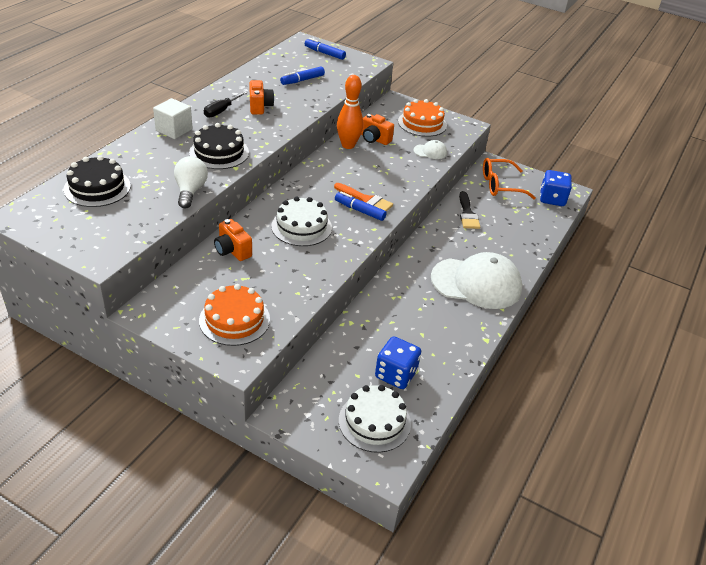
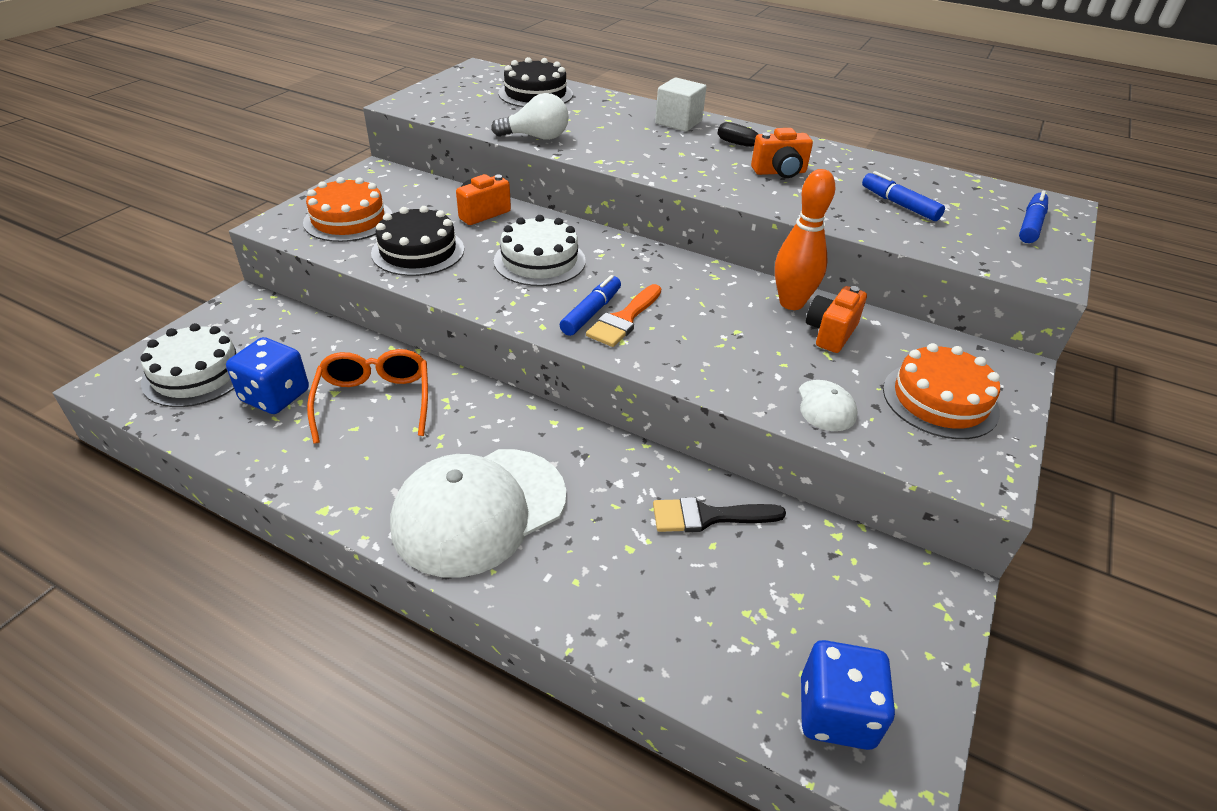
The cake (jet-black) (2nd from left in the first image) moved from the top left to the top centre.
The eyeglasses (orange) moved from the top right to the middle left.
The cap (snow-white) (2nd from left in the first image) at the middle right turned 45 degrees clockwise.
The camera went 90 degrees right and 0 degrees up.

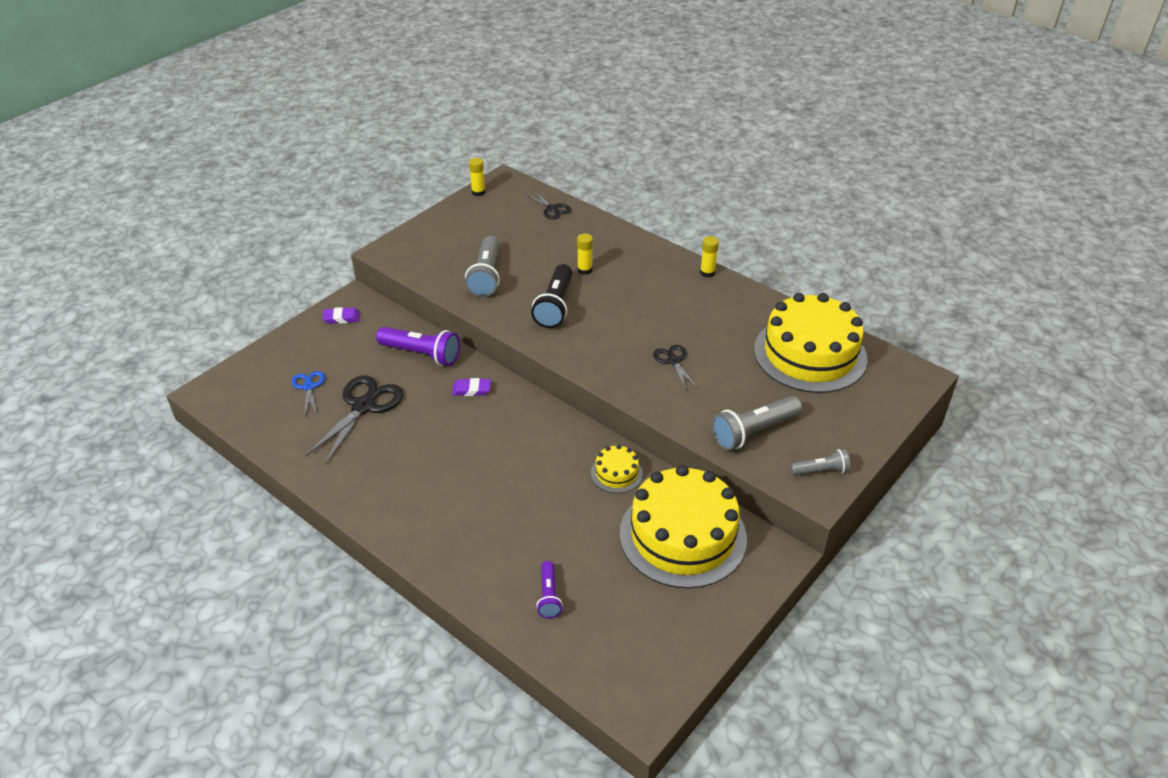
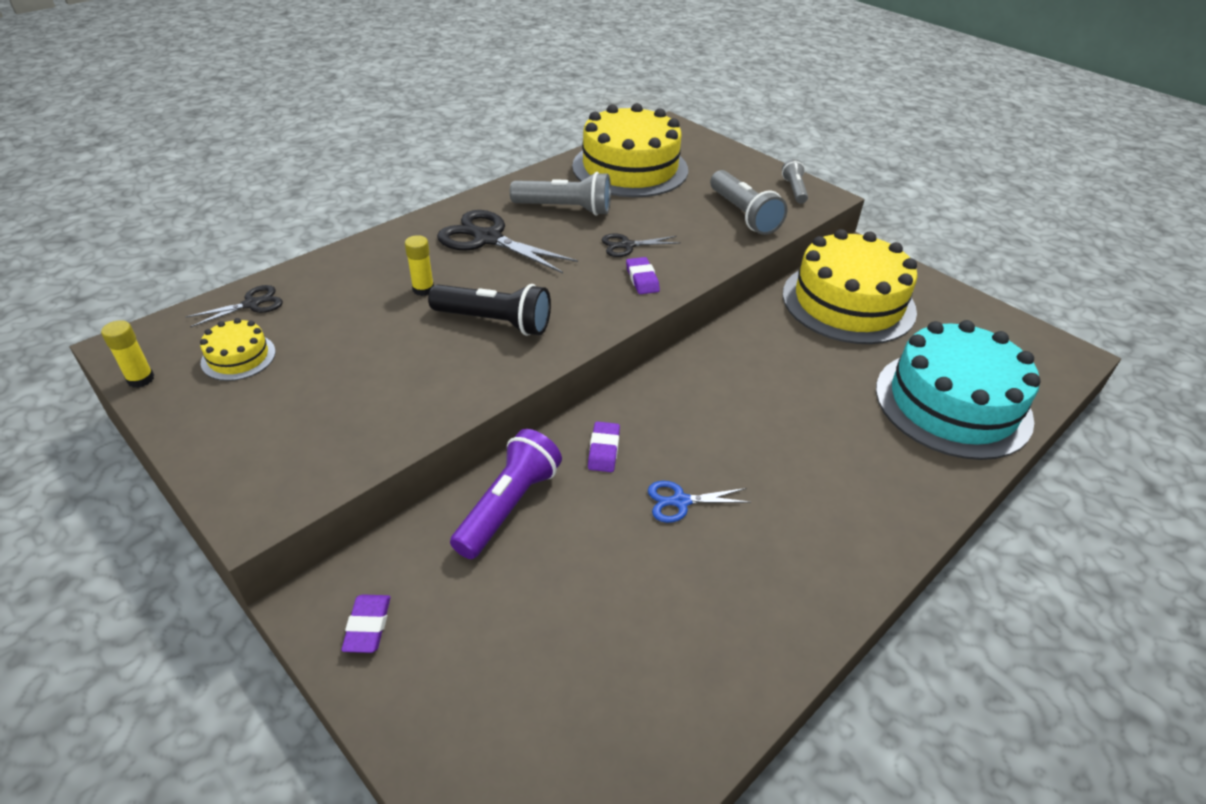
The flashlight (grey) (1st from left) moved from the centre to the top centre.
The stick of glue (golden) (3rd from left) at the top centre disappeared.
The scissors (royal blue) moved from the middle left to the centre.
The scissors (jet-black) (1st from left in the first image) moved from the middle left to the top centre.
The cake (golden) (1st from left) moved from the centre to the middle left.
The flashlight (violet) (2nd from left) at the bottom centre was replaced by the cake (teal) at the middle right.
The pencil eraser (violet) (3rd from left) at the centre appeared.
The camera went 85 degrees left and 0 degrees up.

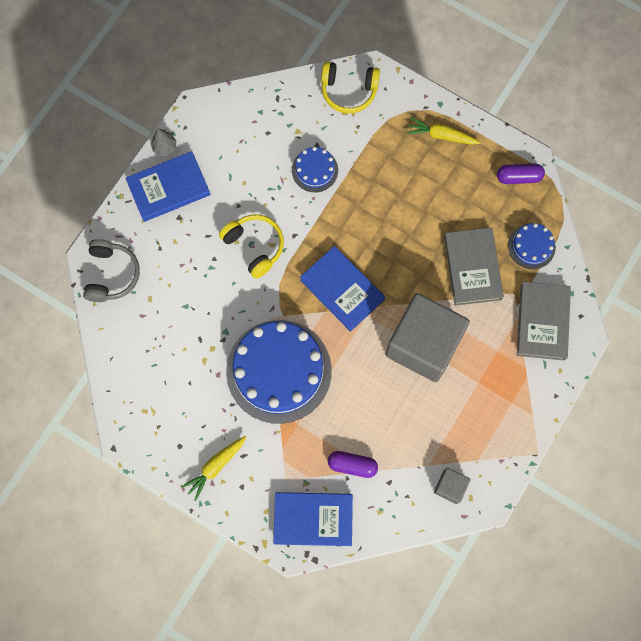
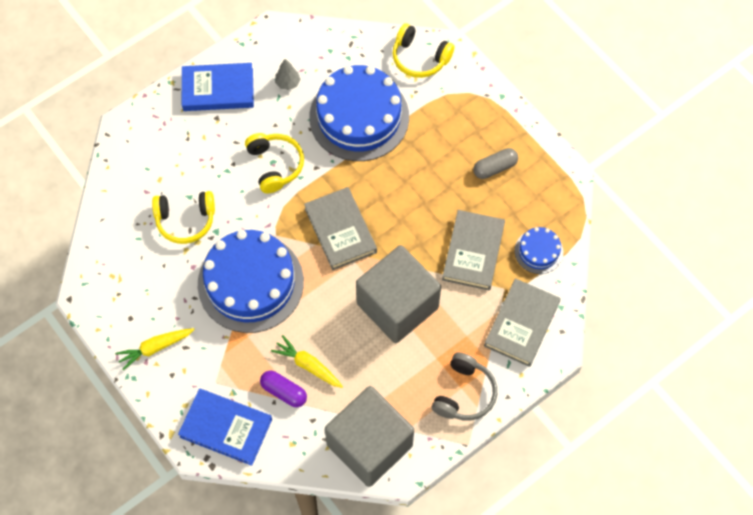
The toy carrot (golden) (2nd from left) moved from the top right to the bottom centre.
The fir tree (grey) moved from the top left to the top centre.
The cake (royal blue) (2nd from left) at the top centre changed to 2.15 times the size.
The capsule (violet) (2nd from left) at the top right disappeared.
The headset (grey) moved from the middle left to the bottom centre.
The hardcover (royal blue) (3rd from left) at the centre became the hardcover (grey) (1st from left) at the centre.
The solid cube (grey) (2nd from left in the first image) at the bottom right changed to 2.34 times the size.
The capsule (grey) at the top centre appeared.
The headset (golden) (1st from left) at the middle left appeared.
The camera went 20 degrees right and 10 degrees down.

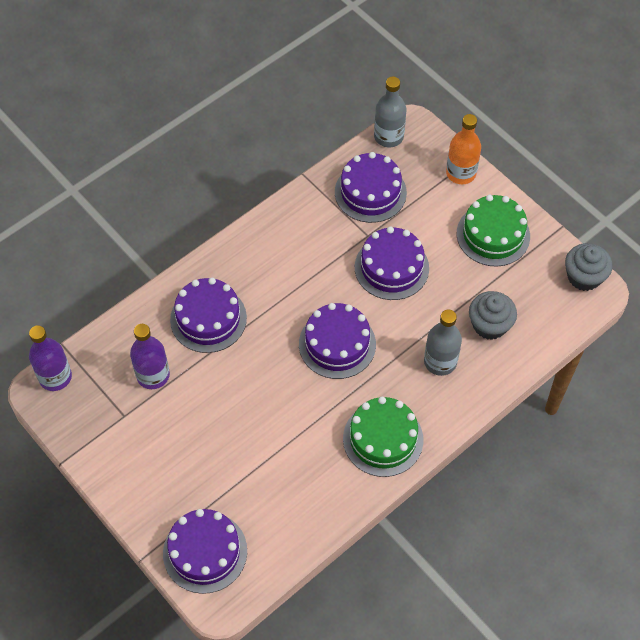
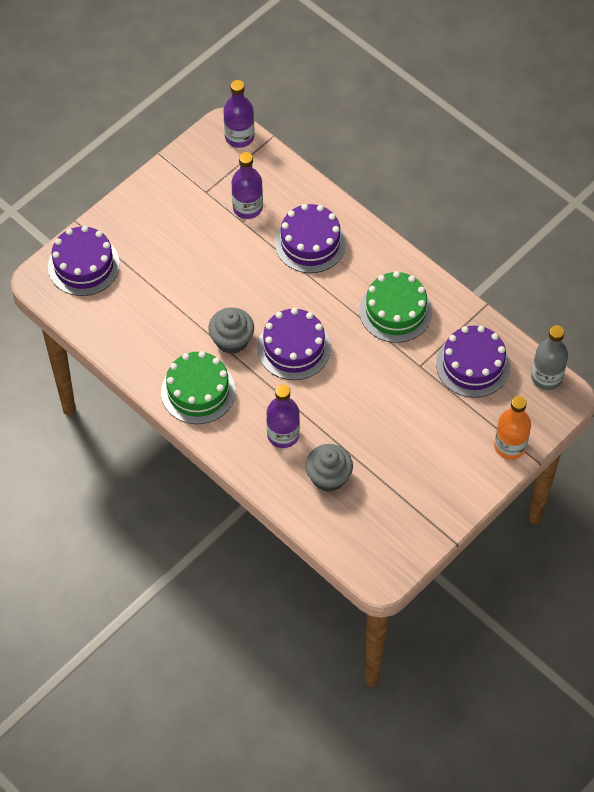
The cake (leaf-green) (2nd from left) moved from the middle right to the centre.
The cake (violet) (5th from left) at the centre disappeared.
The muffin (grey) (2nd from left in the first image) moved from the middle right to the centre.
The drink bottle (grey) (2nd from left) at the middle right became the drink bottle (violet) (3rd from left) at the centre.
The camera went 85 degrees right and 0 degrees up.

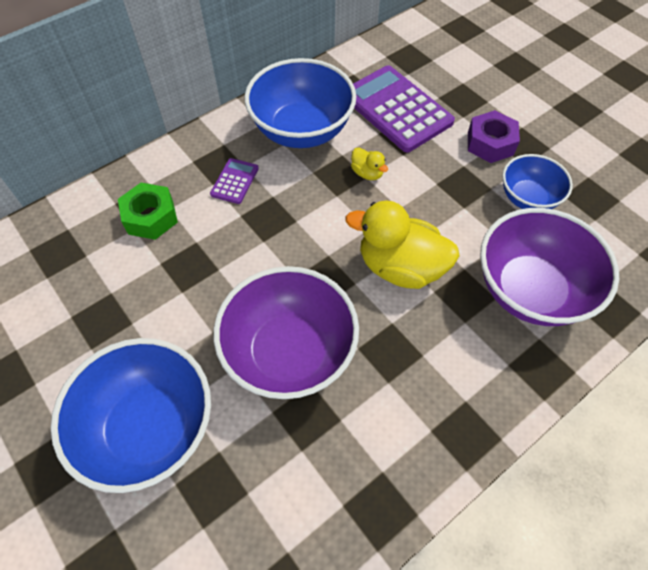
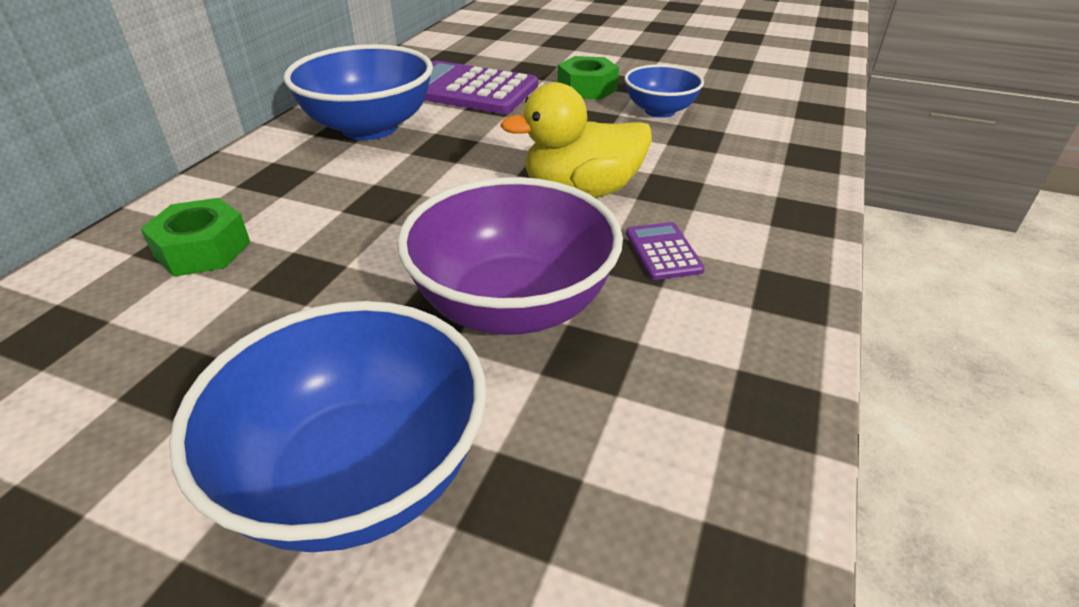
The hex nut (violet) at the top right became the hex nut (leaf-green) (2nd from left) at the top centre.
The duck (golden) (1st from left) at the top centre disappeared.
The calculator (violet) (1st from left in the first image) moved from the top centre to the centre.
The bowl (violet) (2nd from left) at the middle right disappeared.
The camera went 30 degrees left and 20 degrees down.

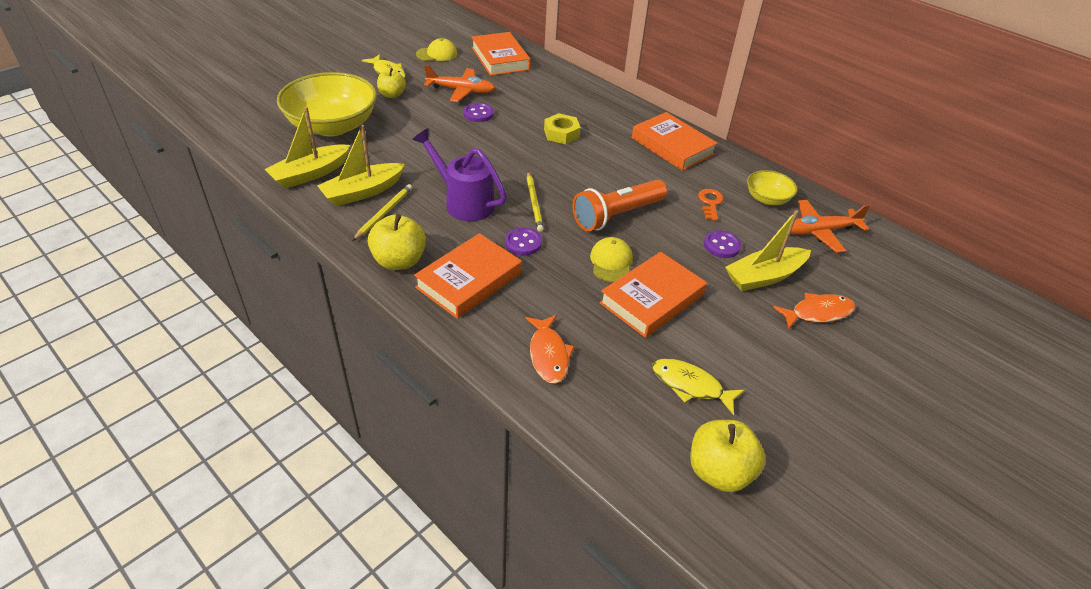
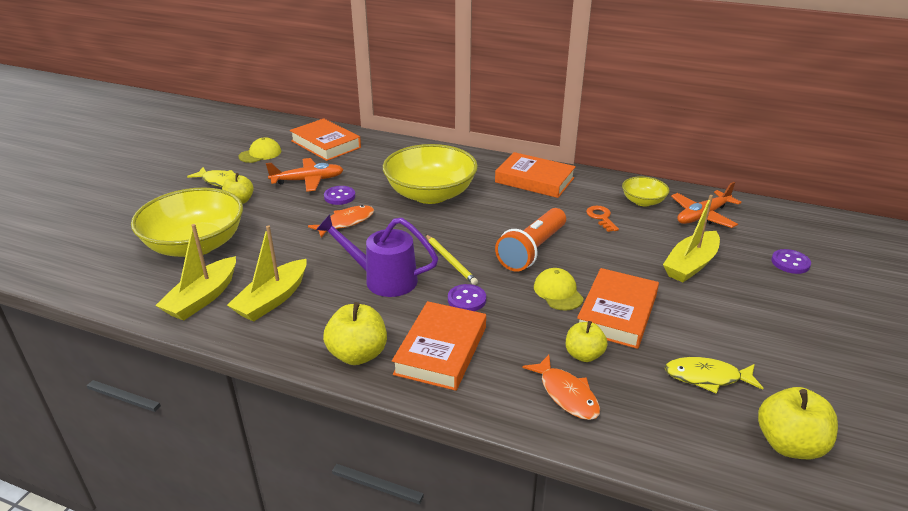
The hex nut (golden) at the top centre was replaced by the bowl (golden) (2nd from left) at the centre.
The wooden pencil (golden) (1st from left) at the centre disappeared.
The shirt button (violet) (3rd from left) moved from the centre to the middle right.
The fish (orange) (2nd from left in the first image) moved from the middle right to the centre.
The apple (golden) (3rd from left) at the bottom centre appeared.
The camera went 20 degrees left and 10 degrees down.

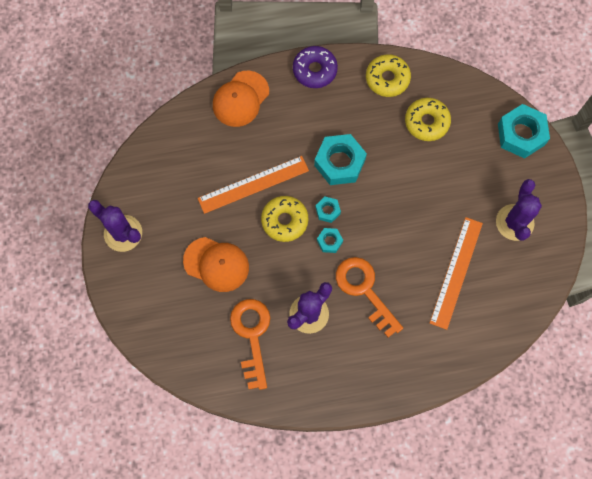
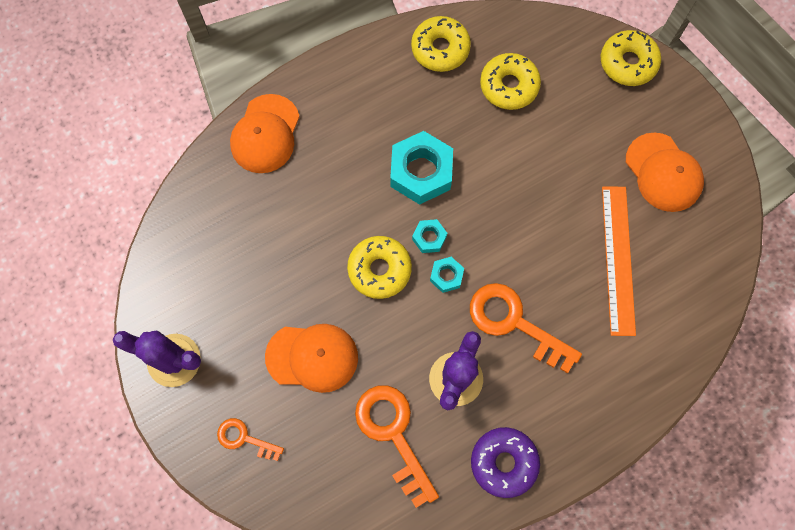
The glazed donut (violet) moved from the top centre to the bottom centre.
The hex nut (teal) (4th from left) at the top right was replaced by the glazed donut (golden) (4th from left) at the top right.
The ruler (orange) (1st from left) at the centre disappeared.
The saguaro cactus (violet) (3rd from left) at the middle right was replaced by the cap (orange) (3rd from left) at the top right.
The door key (orange) (1st from left) at the bottom left appeared.
The camera went 20 degrees left and 0 degrees up.

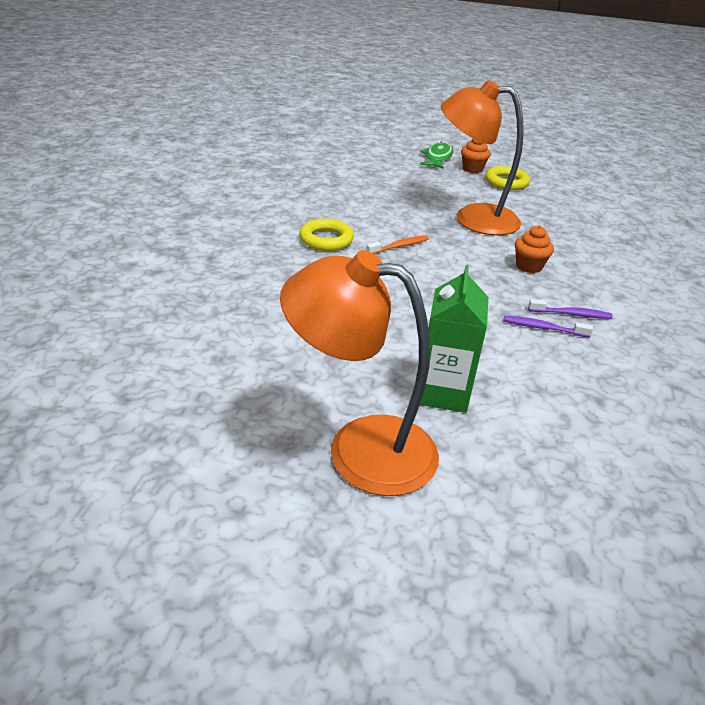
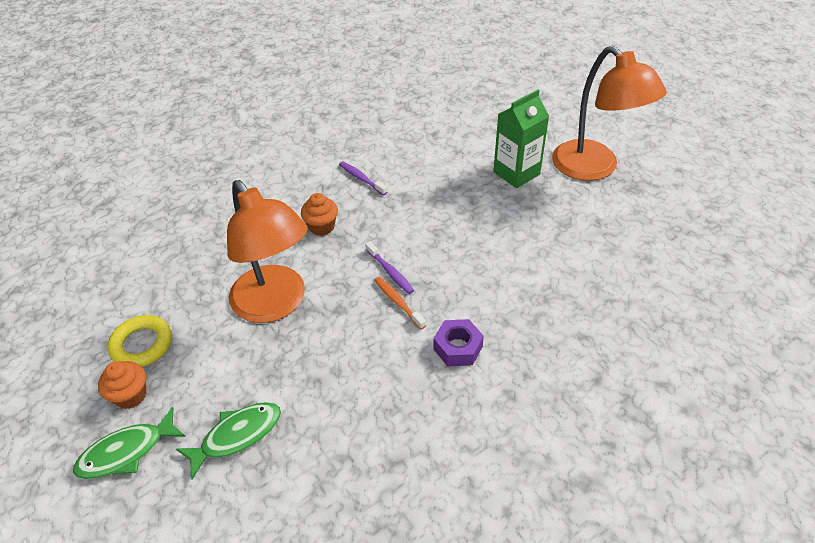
The ring (golden) (1st from left) at the centre was replaced by the hex nut (violet) at the centre.
The tooth brush (orange) at the centre turned 45 degrees clockwise.
The tooth brush (violet) (1st from left in the first image) moved from the middle right to the centre.
The fish (leaf-green) (2nd from left) at the bottom left appeared.
The camera went 135 degrees left and 10 degrees up.

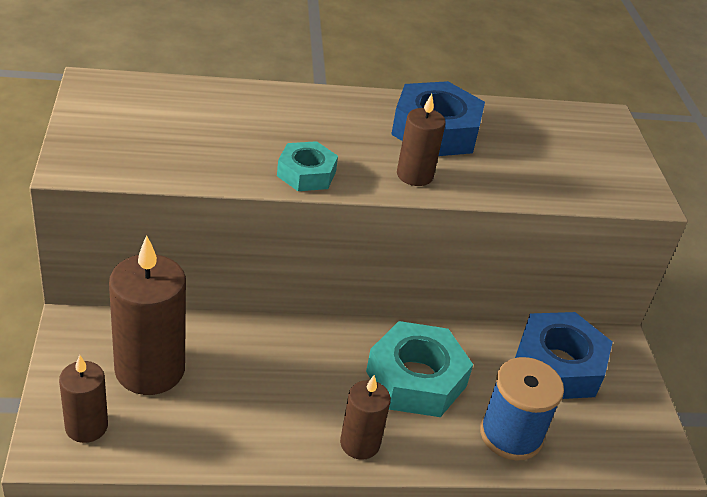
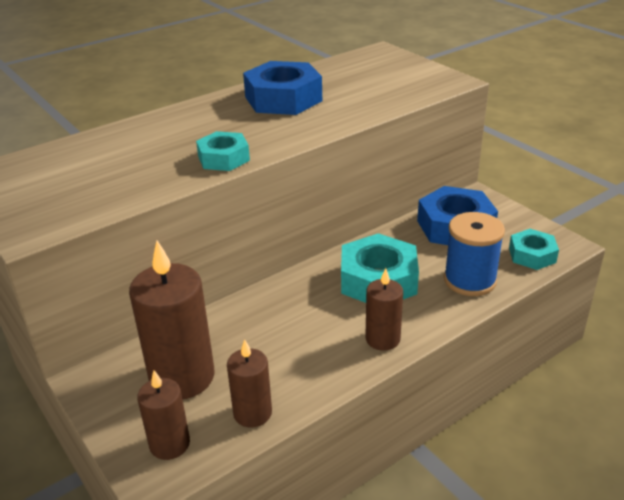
The candle (russet) (4th from left in the first image) moved from the top centre to the bottom centre.
The hex nut (teal) (3rd from left) at the middle right appeared.
The camera went 25 degrees left and 5 degrees down.

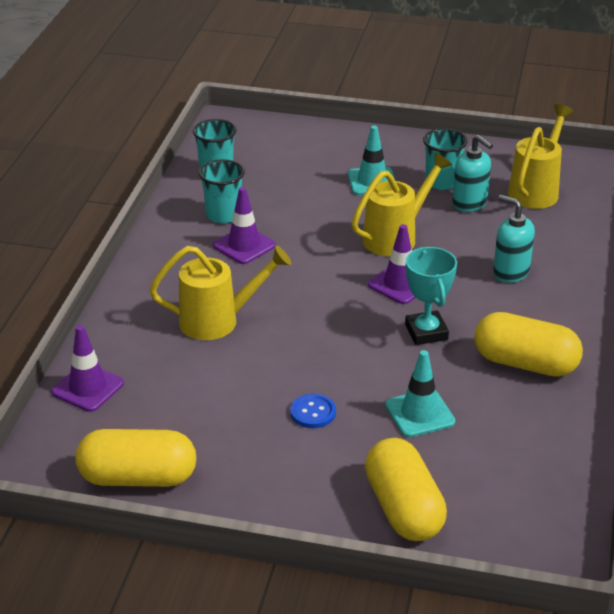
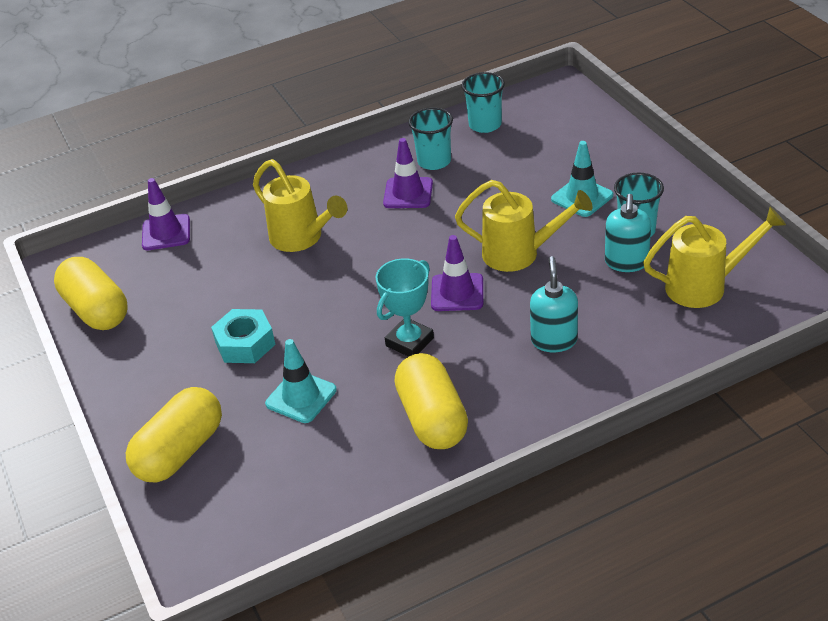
The shirt button (royal blue) at the bottom centre was replaced by the hex nut (teal) at the middle left.
The camera went 55 degrees right and 5 degrees up.

